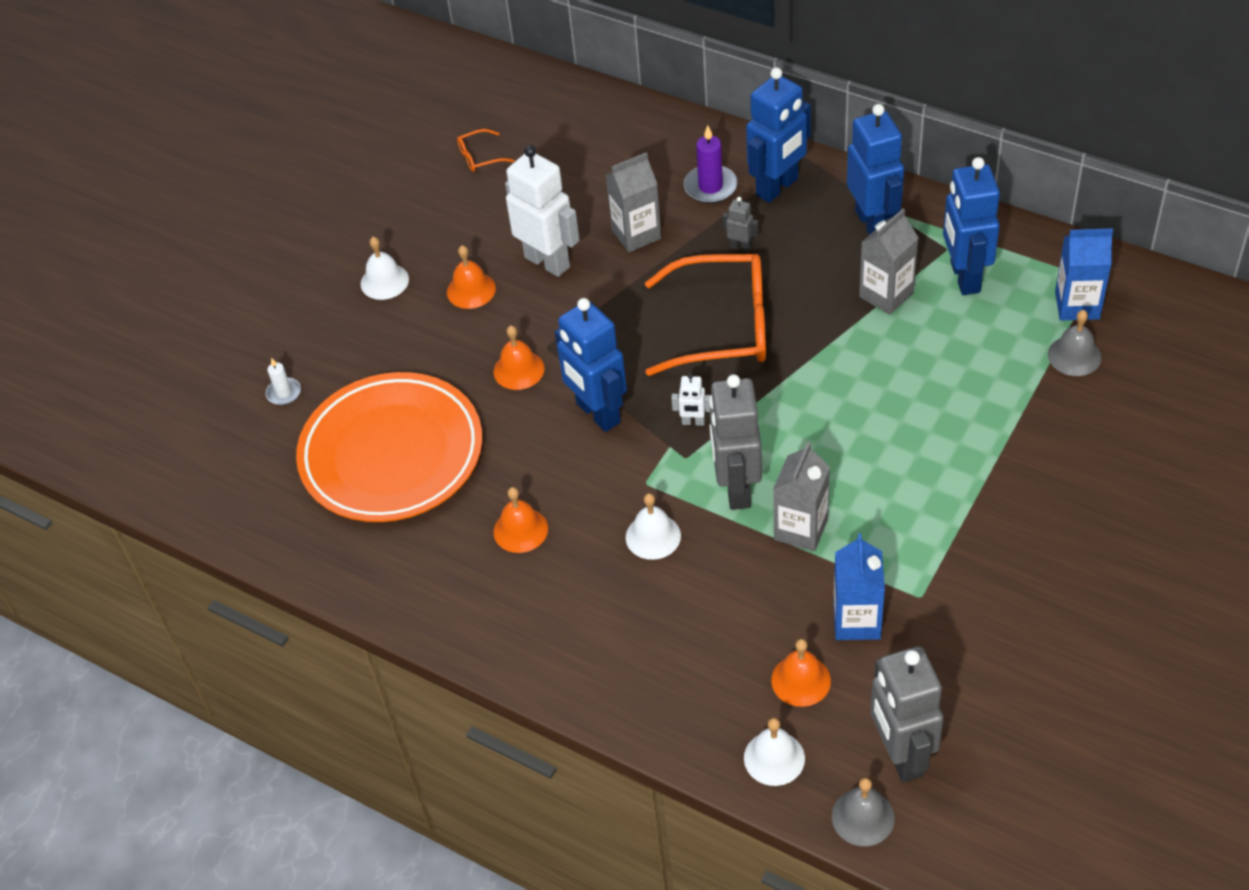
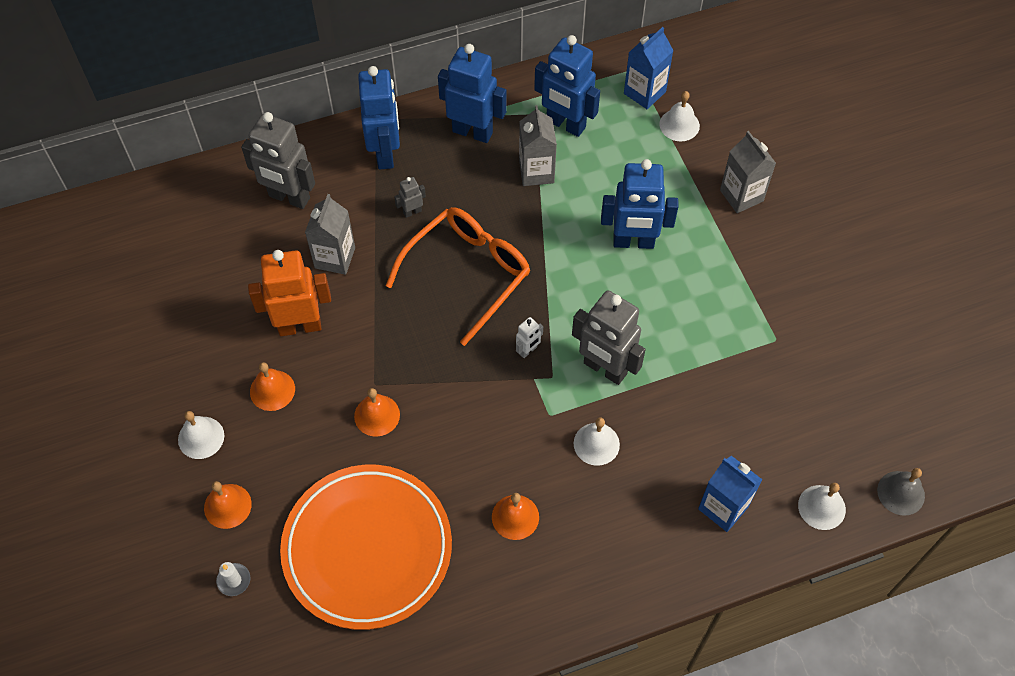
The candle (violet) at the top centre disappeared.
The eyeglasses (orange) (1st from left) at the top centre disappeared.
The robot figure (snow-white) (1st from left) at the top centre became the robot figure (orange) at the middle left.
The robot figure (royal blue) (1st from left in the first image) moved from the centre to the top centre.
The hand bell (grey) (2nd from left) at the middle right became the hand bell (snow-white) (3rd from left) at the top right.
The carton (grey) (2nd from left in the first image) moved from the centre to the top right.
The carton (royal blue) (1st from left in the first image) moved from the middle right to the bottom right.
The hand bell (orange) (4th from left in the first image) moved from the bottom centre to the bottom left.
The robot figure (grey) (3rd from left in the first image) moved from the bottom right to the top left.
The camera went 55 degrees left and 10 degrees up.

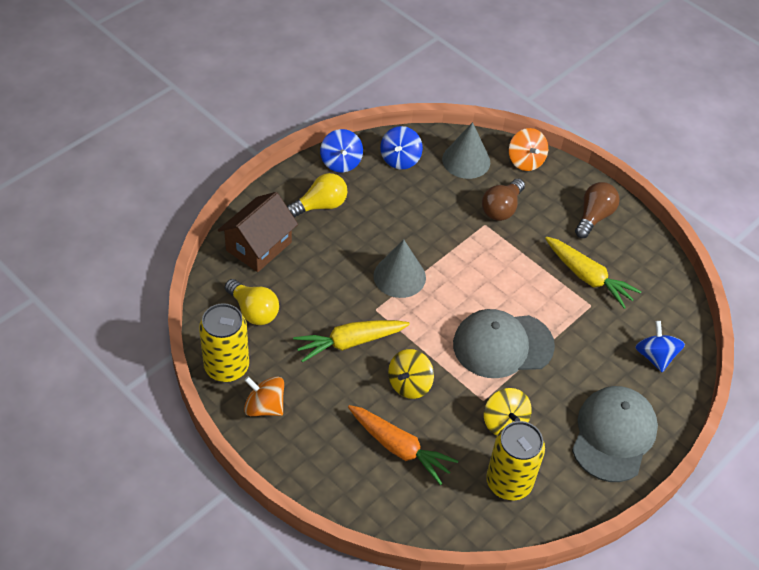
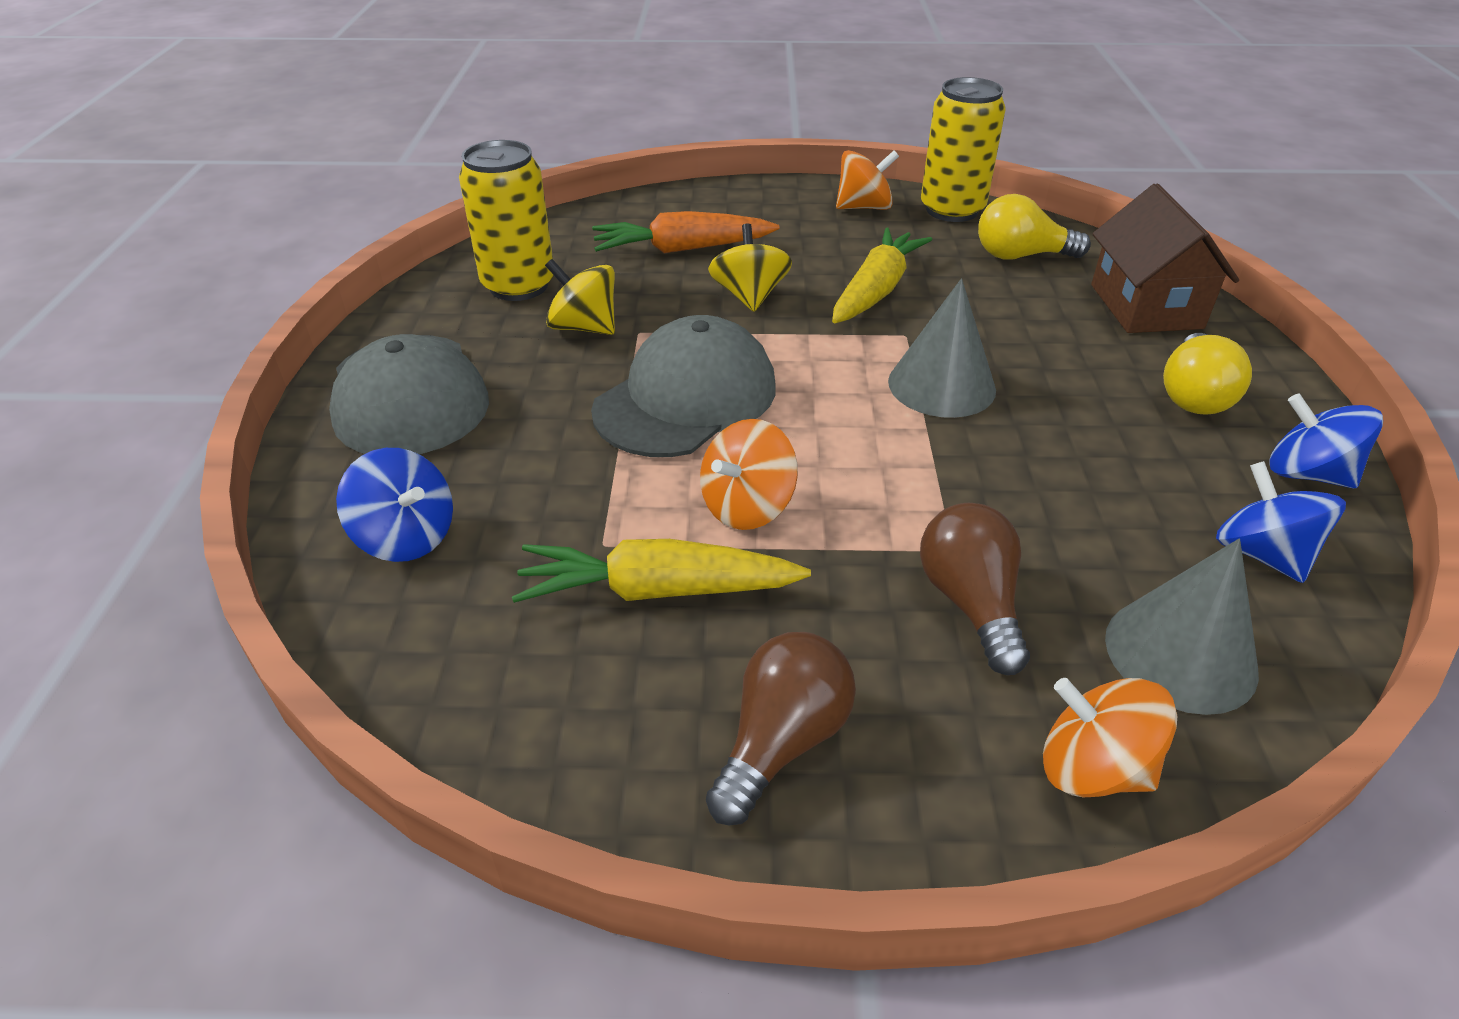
The light bulb (russet) (2nd from left in the first image) at the middle right turned 135 degrees counterclockwise.
The toy top (orange) (1st from left) at the centre appeared.
The camera went 140 degrees right and 10 degrees down.

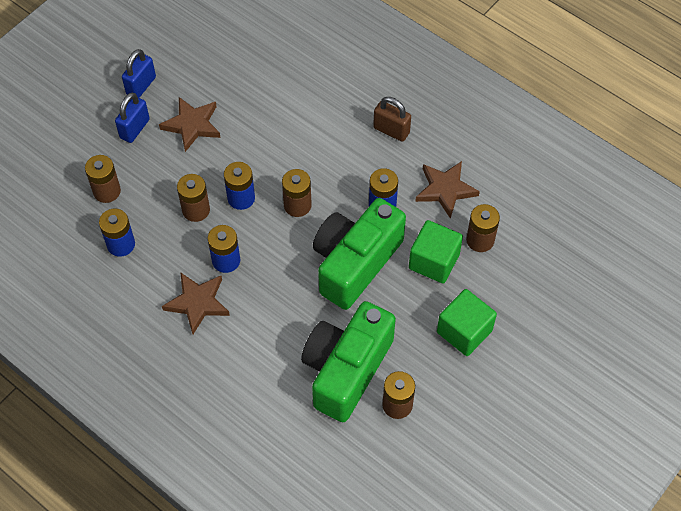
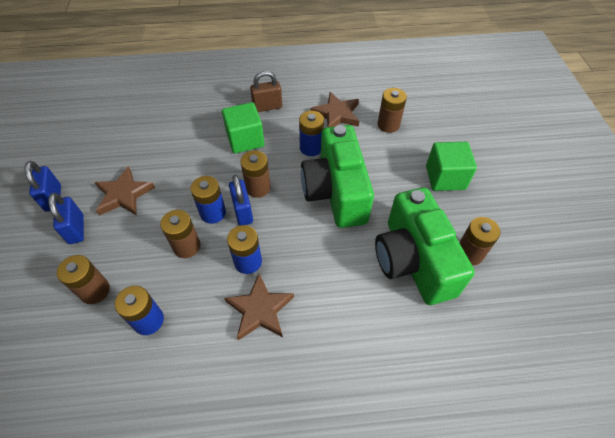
The solid cube (leaf-green) (1st from left) moved from the centre to the top centre.
The padlock (royal blue) (3rd from left) at the centre appeared.
The camera went 45 degrees left and 5 degrees down.

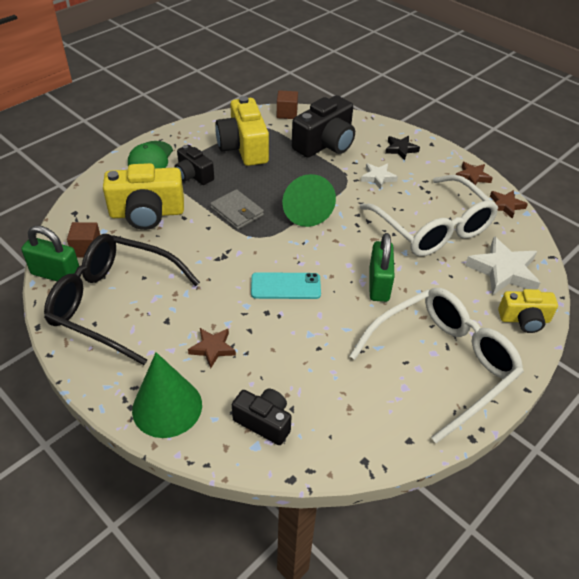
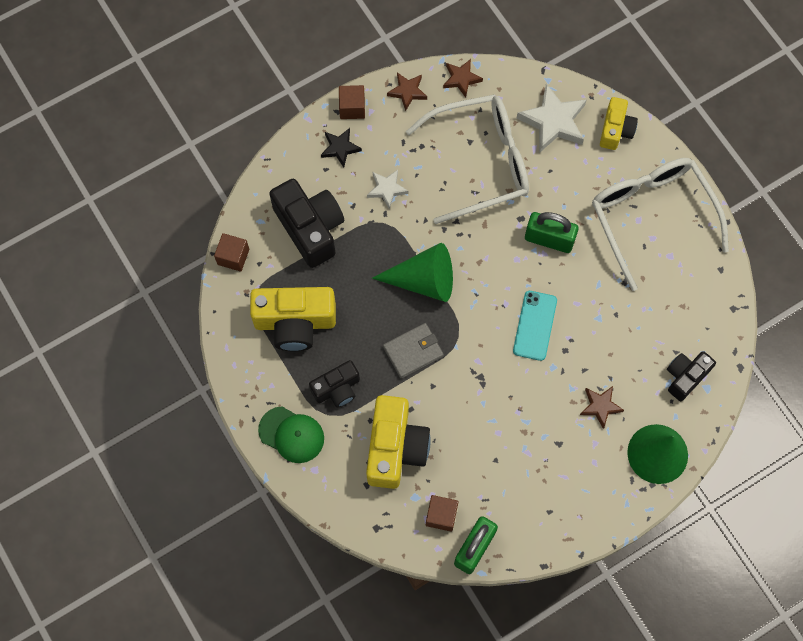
The eyeglasses (jet-black) at the middle left disappeared.
The solid cube (russet) (2nd from left) at the top centre appeared.
The camera went 75 degrees left and 25 degrees up.

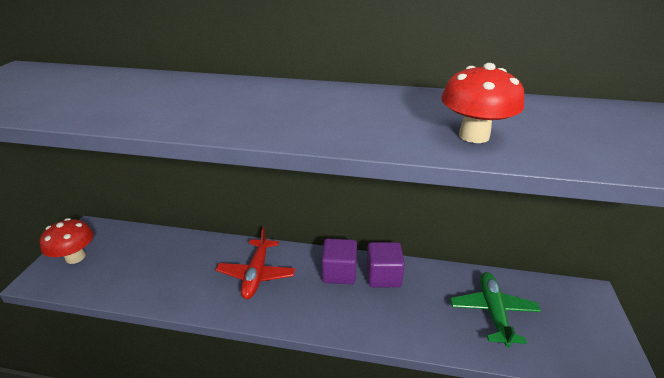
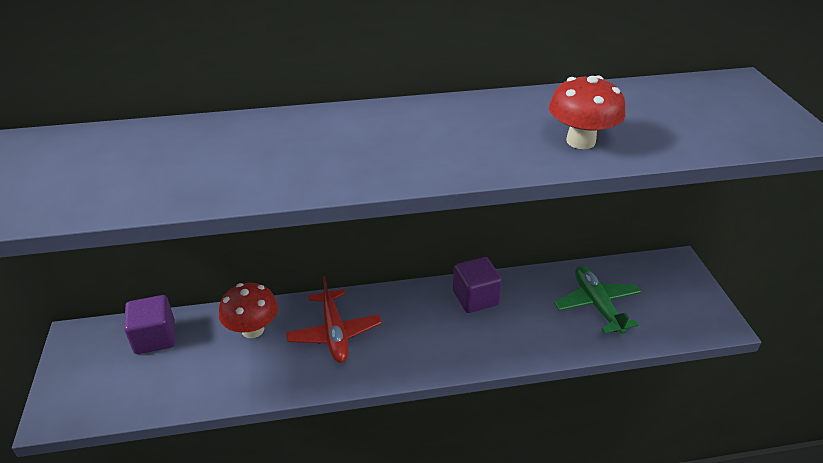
The toadstool (red) (1st from left) moved from the middle left to the bottom left.
The solid cube (violet) (1st from left) moved from the bottom centre to the bottom left.
The camera went 20 degrees left and 5 degrees up.

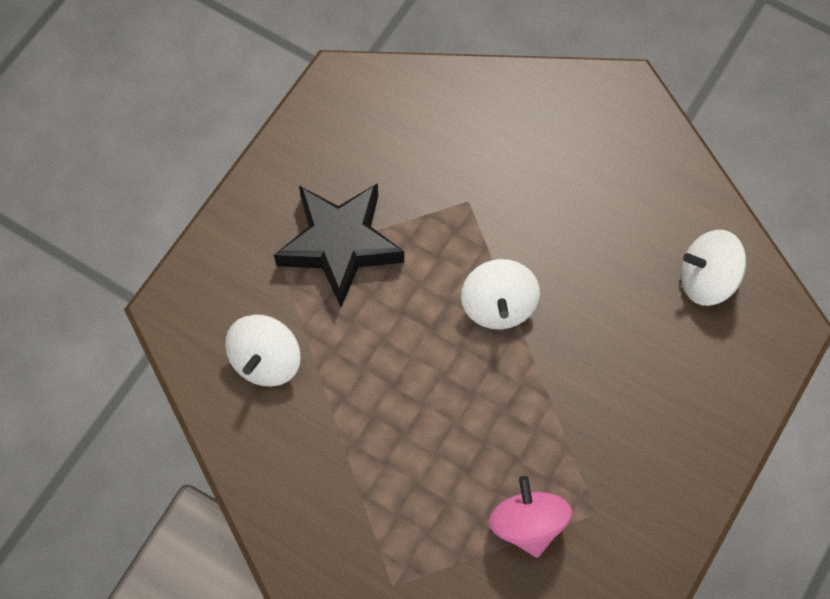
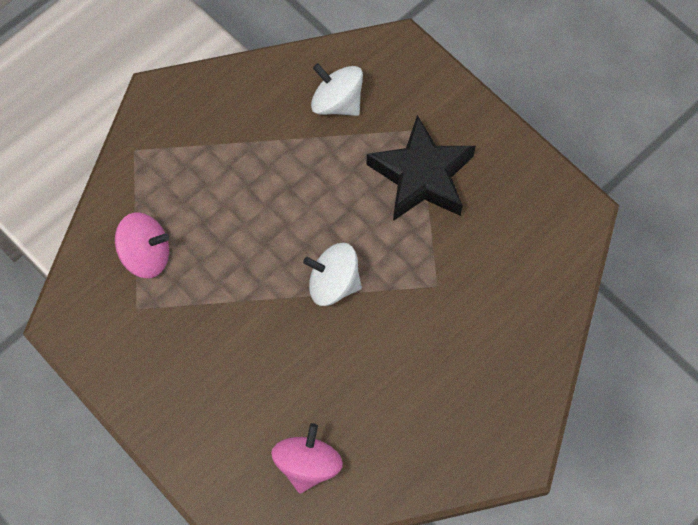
The toy top (snow-white) (3rd from left) at the middle right became the toy top (rosy) (2nd from left) at the bottom centre.
The camera went 105 degrees right and 0 degrees up.

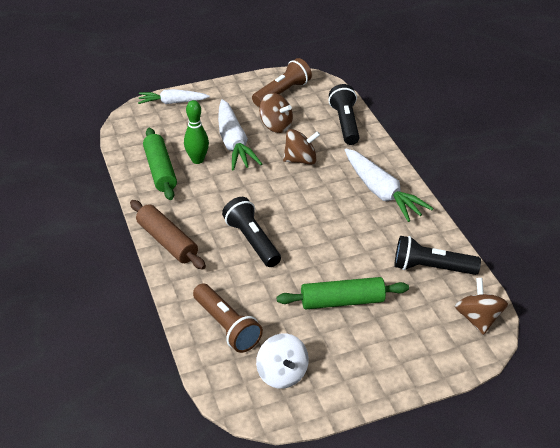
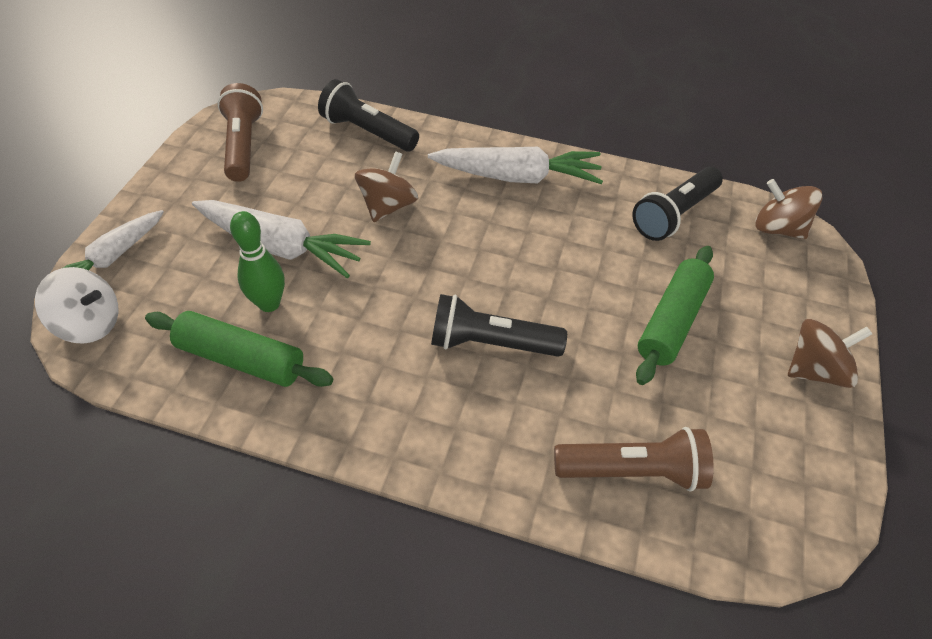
The toy top (russet) (1st from left in the first image) moved from the top centre to the middle right.
The pastry roller (russet) at the middle left disappeared.
The toy top (snow-white) moved from the bottom centre to the middle left.
The camera went 55 degrees left and 10 degrees up.

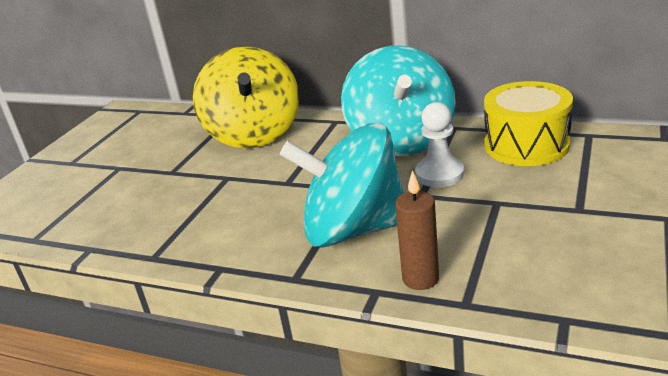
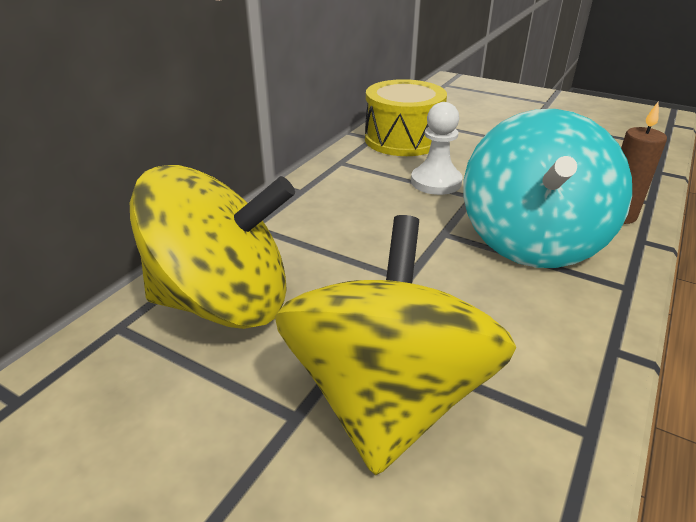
The toy top (teal) (2nd from left) at the top centre disappeared.
The toy top (golden) (2nd from left) at the centre appeared.
The camera went 85 degrees left and 5 degrees up.

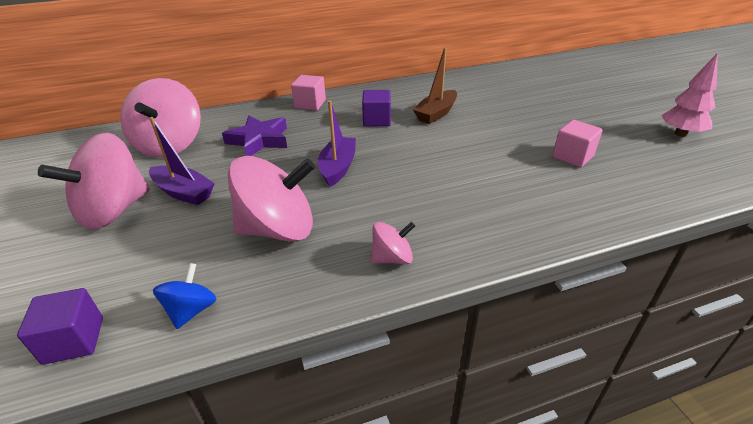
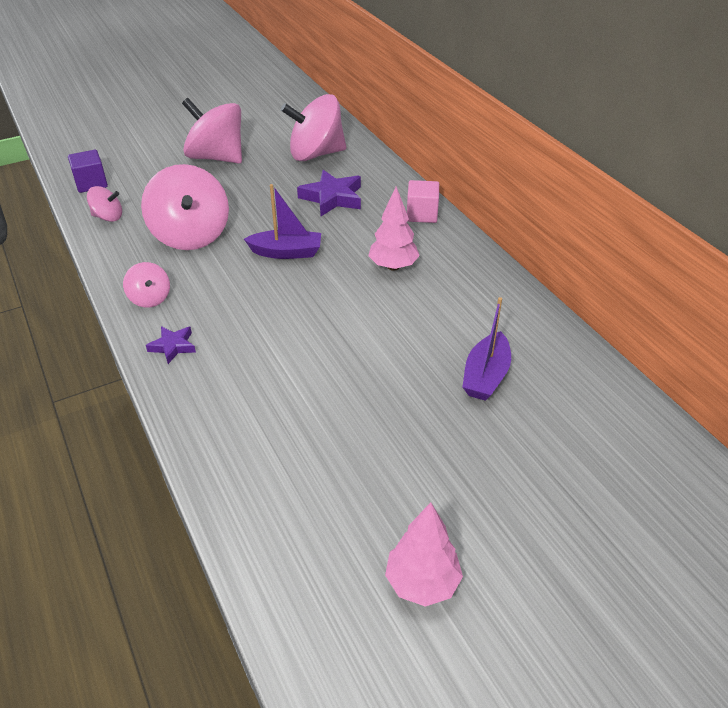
The toy boat (russet) at the top centre disappeared.
The solid cube (violet) (2nd from left) at the top centre was replaced by the fir tree (rosy) (1st from left) at the top centre.
The toy boat (violet) (1st from left in the first image) moved from the middle left to the middle right.
The solid cube (rosy) (2nd from left) at the middle right disappeared.
The toy top (royal blue) at the bottom left became the toy top (rosy) (1st from left) at the top left.
The star shape (violet) (1st from left) at the middle left appeared.
The camera went 80 degrees right and 5 degrees up.

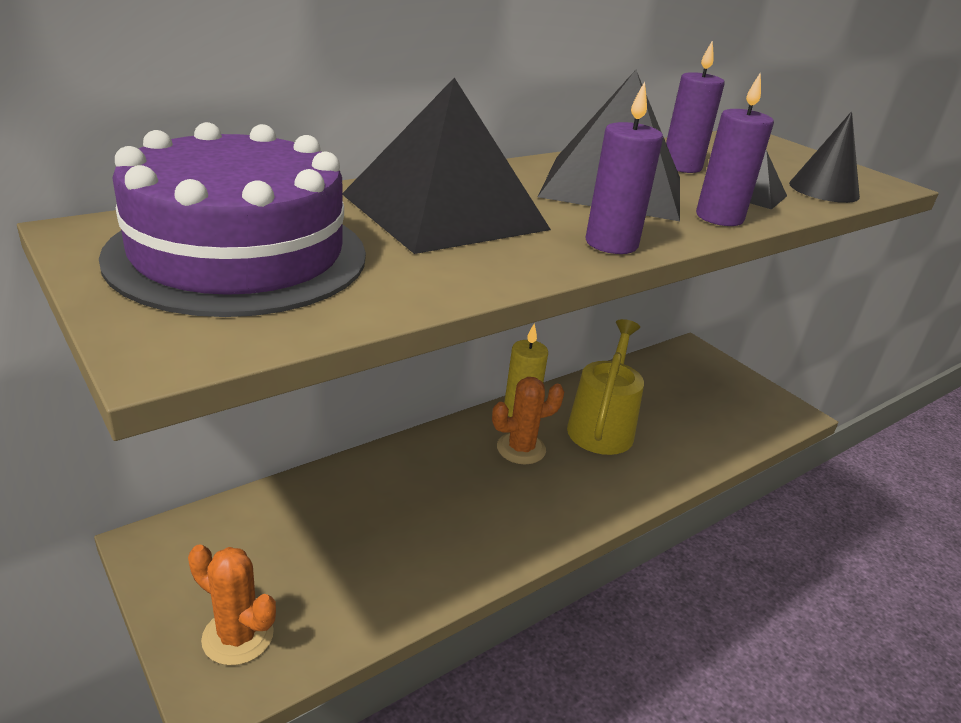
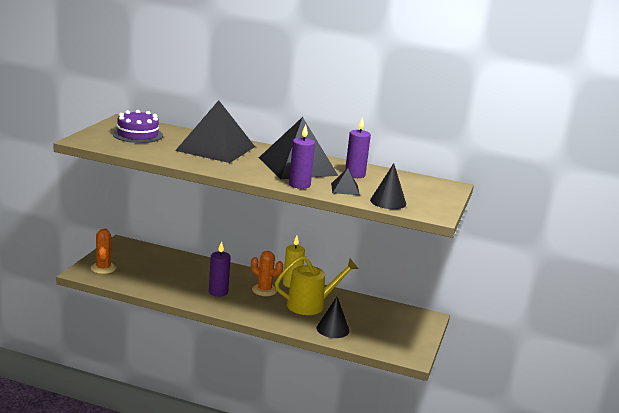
The candle (violet) (1st from left) moved from the top centre to the centre.
The cake (violet) at the top left changed to 0.62 times the size.
The cone (jet-black) (1st from left) at the bottom centre appeared.
The camera went 55 degrees right and 10 degrees down.

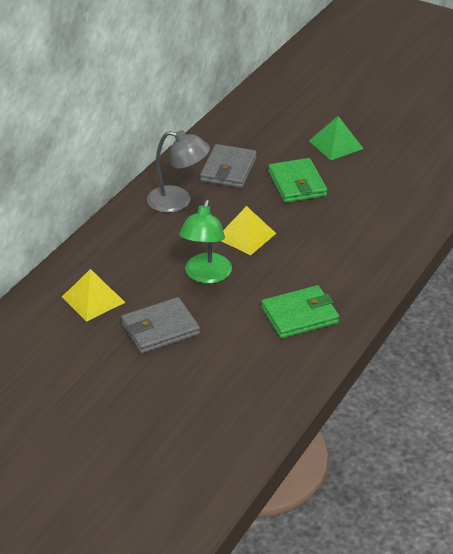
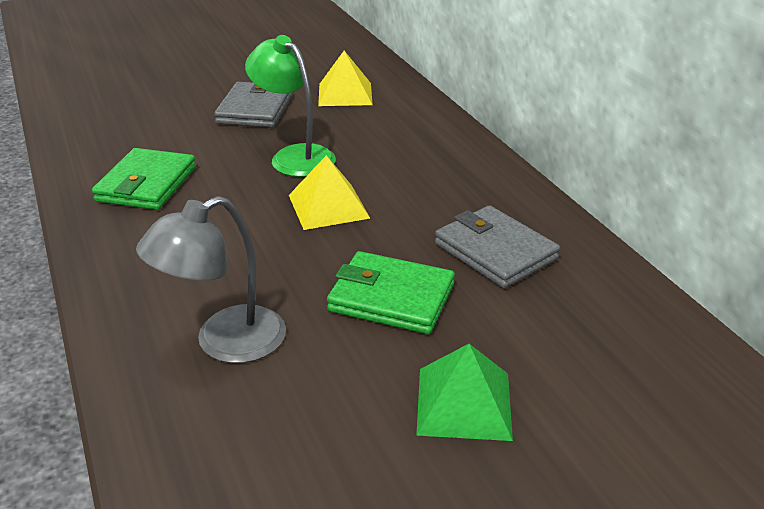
The reading lamp (grey) moved from the top centre to the middle left.
The camera went 125 degrees right and 5 degrees down.

